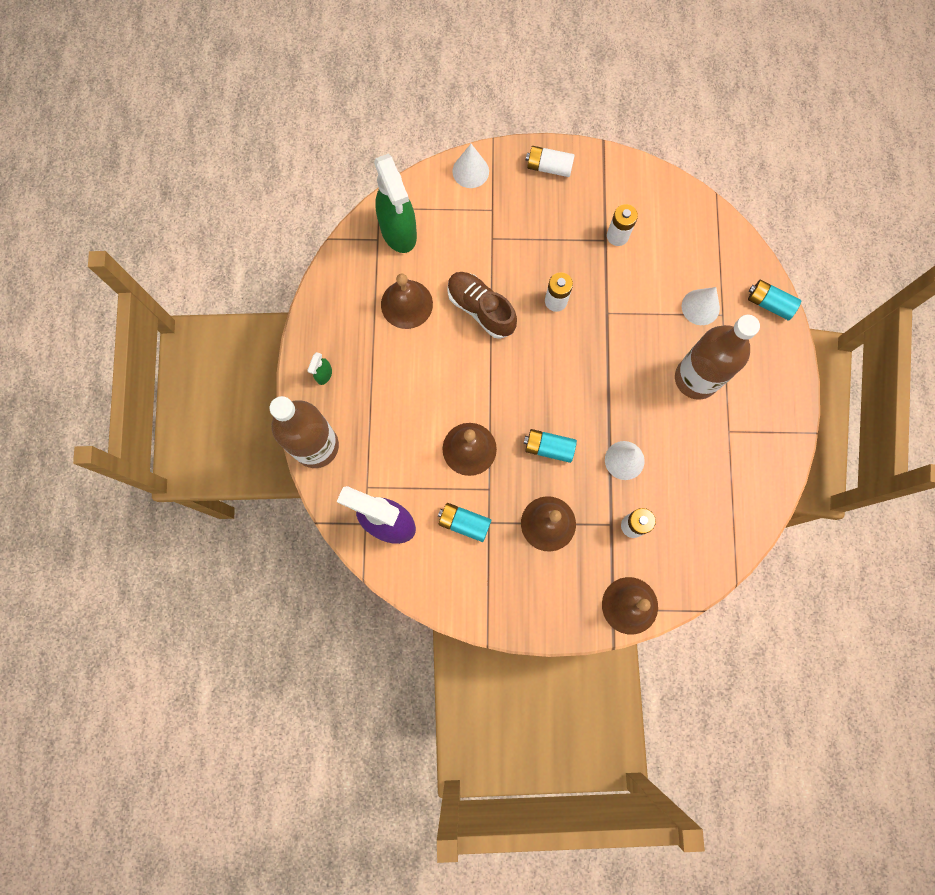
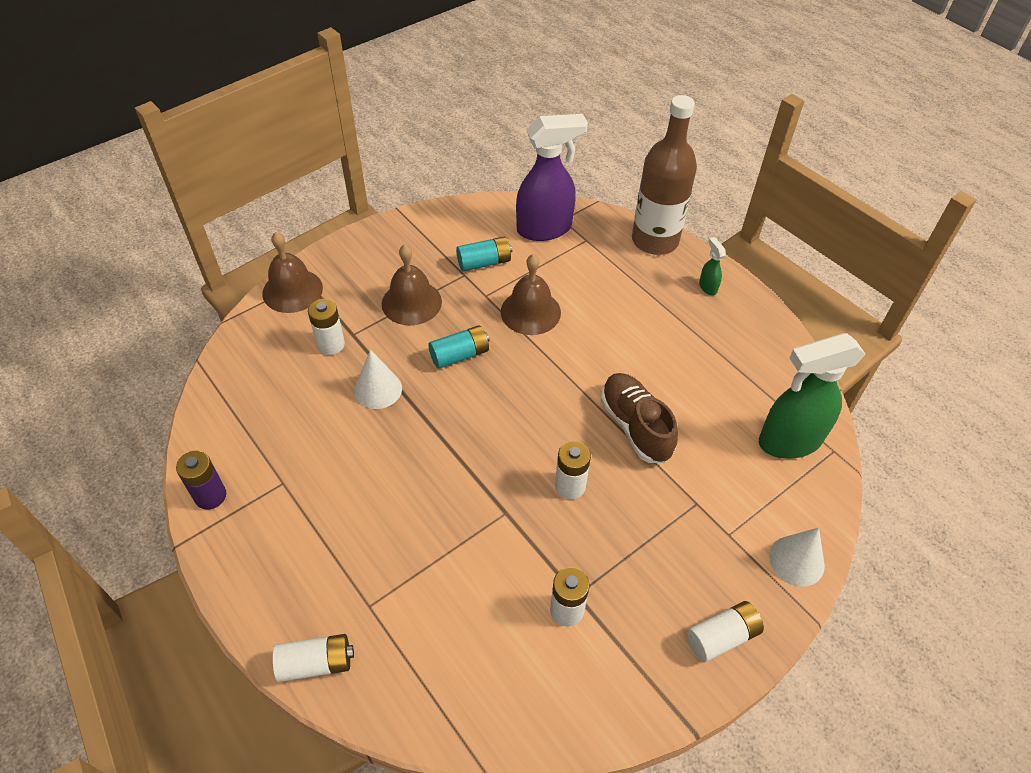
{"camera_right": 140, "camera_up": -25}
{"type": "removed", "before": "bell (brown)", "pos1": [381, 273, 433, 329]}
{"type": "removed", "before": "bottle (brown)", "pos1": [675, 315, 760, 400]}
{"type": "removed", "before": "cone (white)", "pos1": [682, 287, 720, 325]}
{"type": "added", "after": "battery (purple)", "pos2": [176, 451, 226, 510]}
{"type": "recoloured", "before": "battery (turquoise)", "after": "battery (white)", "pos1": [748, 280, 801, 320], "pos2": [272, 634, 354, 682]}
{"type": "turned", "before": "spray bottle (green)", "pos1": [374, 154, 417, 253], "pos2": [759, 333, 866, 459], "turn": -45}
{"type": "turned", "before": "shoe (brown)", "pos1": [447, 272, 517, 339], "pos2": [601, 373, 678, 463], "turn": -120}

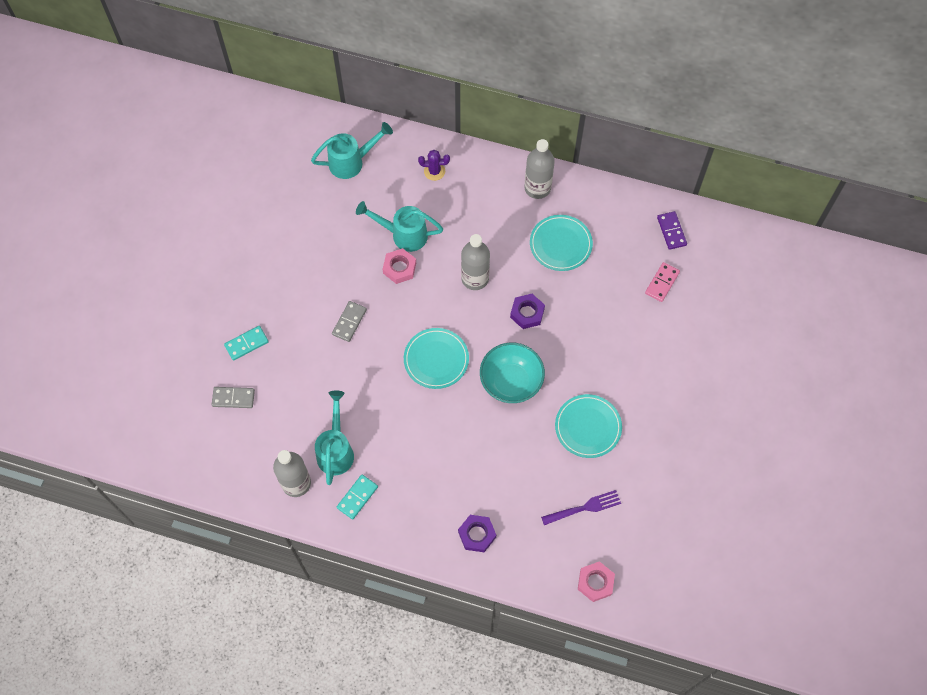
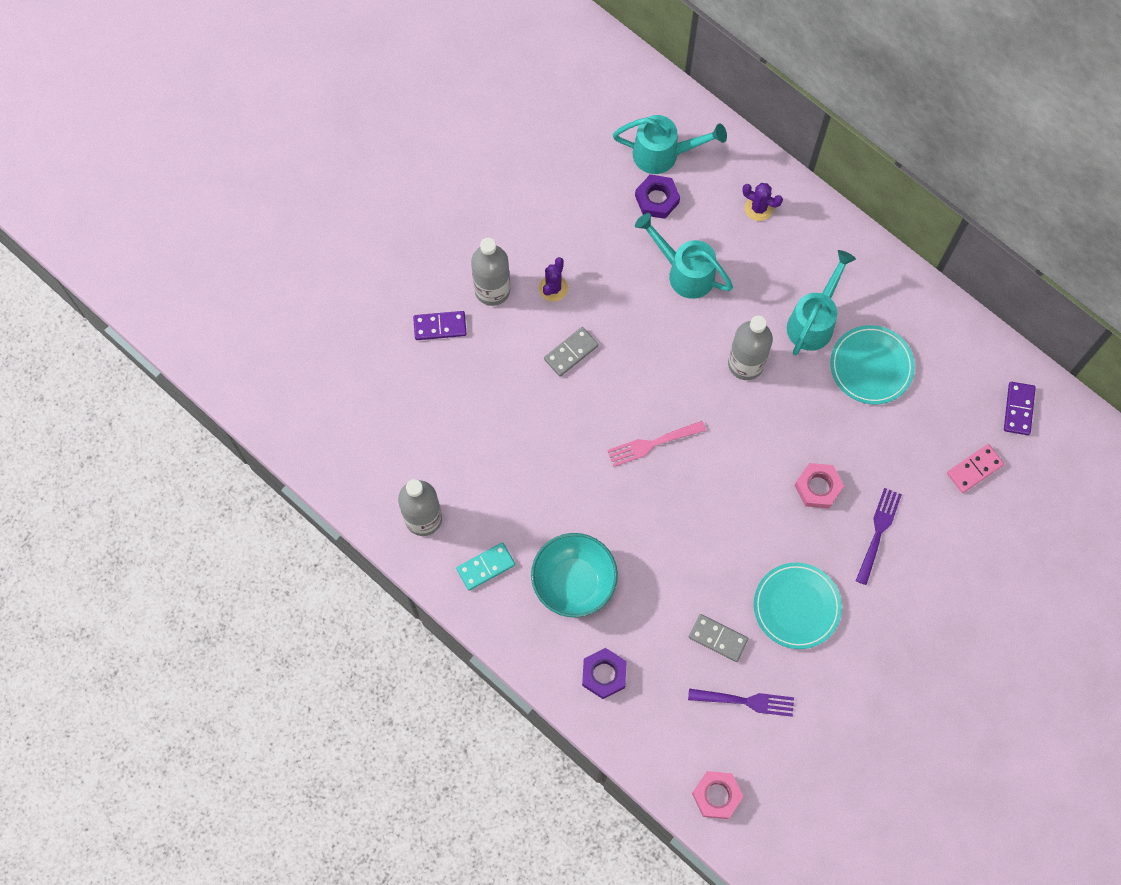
{"camera_right": 25, "camera_up": 5}
{"type": "added", "after": "cactus (purple)", "pos2": [539, 257, 568, 302]}
{"type": "added", "after": "fork (purple)", "pos2": [856, 488, 902, 585]}
{"type": "moved", "before": "domino (grey)", "pos1": [211, 387, 255, 408], "pos2": [689, 614, 749, 662]}
{"type": "moved", "before": "watering can (turquoise)", "pos1": [315, 391, 354, 485], "pos2": [787, 250, 856, 355]}
{"type": "moved", "before": "nut (pink)", "pos1": [383, 248, 416, 284], "pos2": [794, 463, 844, 509]}
{"type": "moved", "before": "bowl (turquoise)", "pos1": [480, 343, 545, 403], "pos2": [531, 533, 618, 617]}
{"type": "moved", "before": "nut (purple)", "pos1": [510, 294, 545, 329], "pos2": [635, 174, 680, 219]}
{"type": "moved", "before": "bottle (grey)", "pos1": [524, 139, 555, 199], "pos2": [471, 238, 510, 306]}
{"type": "replaced", "before": "plate (turquoise)", "after": "fork (pink)", "pos1": [404, 328, 469, 389], "pos2": [607, 421, 706, 467]}
{"type": "recoloured", "before": "domino (turquoise)", "after": "domino (purple)", "pos1": [224, 326, 269, 361], "pos2": [413, 311, 467, 340]}

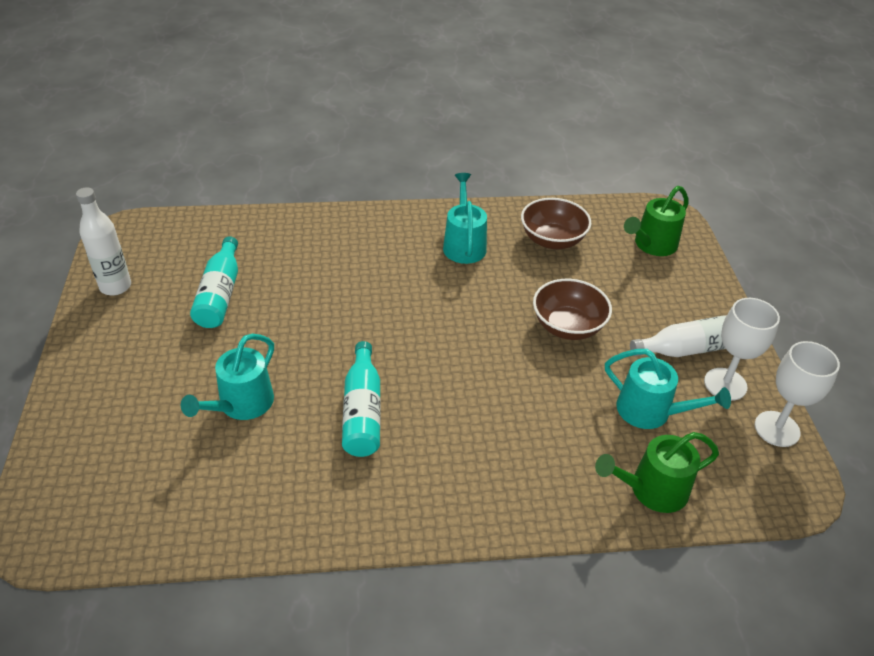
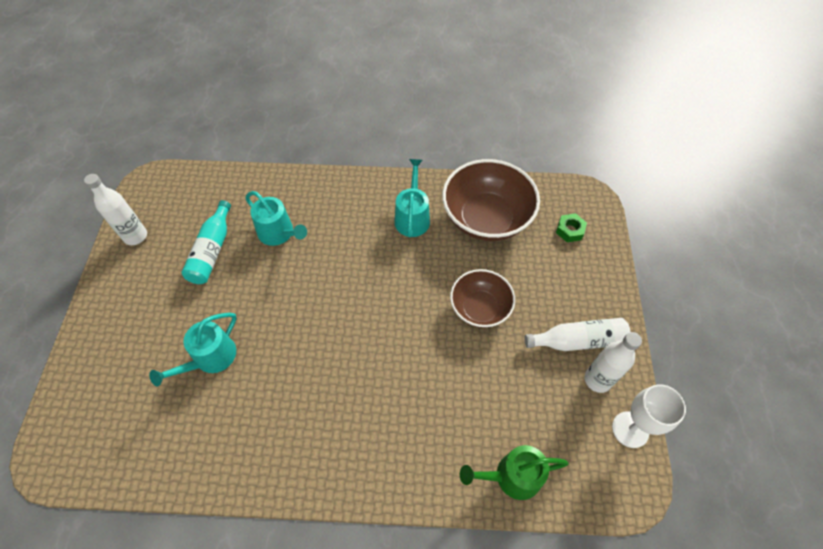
{"camera_right": 10, "camera_up": 15}
{"type": "removed", "before": "bottle (turquoise)", "pos1": [342, 341, 381, 457]}
{"type": "moved", "before": "watering can (turquoise)", "pos1": [605, 349, 731, 429], "pos2": [245, 191, 307, 246]}
{"type": "replaced", "before": "watering can (green)", "after": "nut (green)", "pos1": [624, 186, 689, 256], "pos2": [556, 213, 587, 242]}
{"type": "replaced", "before": "goblet (white)", "after": "bottle (white)", "pos1": [704, 298, 780, 401], "pos2": [585, 332, 642, 393]}
{"type": "resized", "before": "bowl (brown)", "pos1": [521, 198, 592, 249], "pos2": [442, 159, 540, 241], "scale": 1.62}

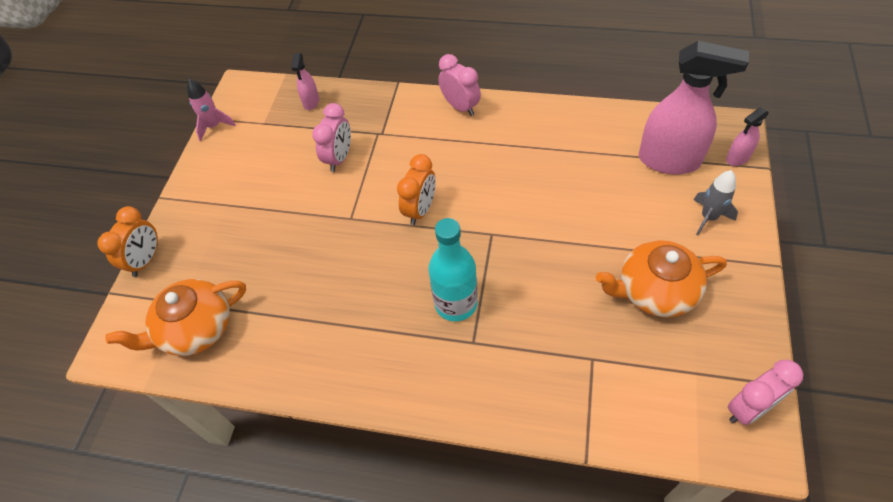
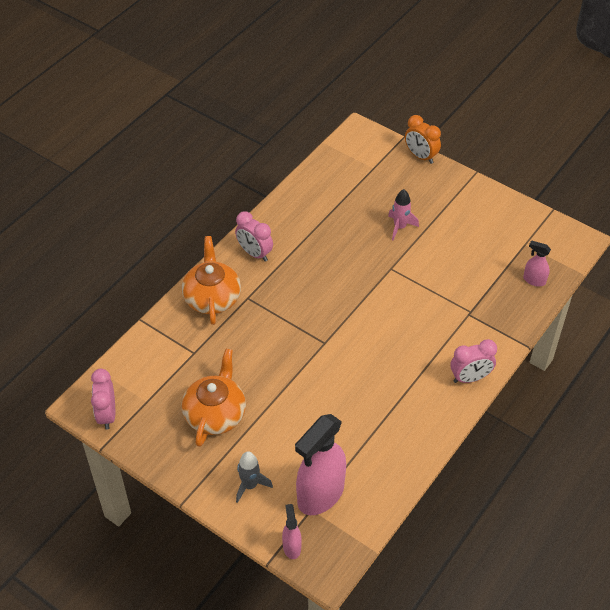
{"camera_right": 110, "camera_up": -5}
{"type": "removed", "before": "clock (orange)", "pos1": [397, 154, 436, 225]}
{"type": "removed", "before": "bottle (turquoise)", "pos1": [428, 218, 478, 321]}
{"type": "moved", "before": "teapot (orange)", "pos1": [105, 279, 246, 356], "pos2": [182, 236, 241, 325]}
{"type": "moved", "before": "rocket (pink)", "pos1": [187, 79, 236, 141], "pos2": [388, 189, 419, 241]}
{"type": "moved", "before": "clock (pink)", "pos1": [312, 103, 351, 172], "pos2": [235, 211, 273, 261]}

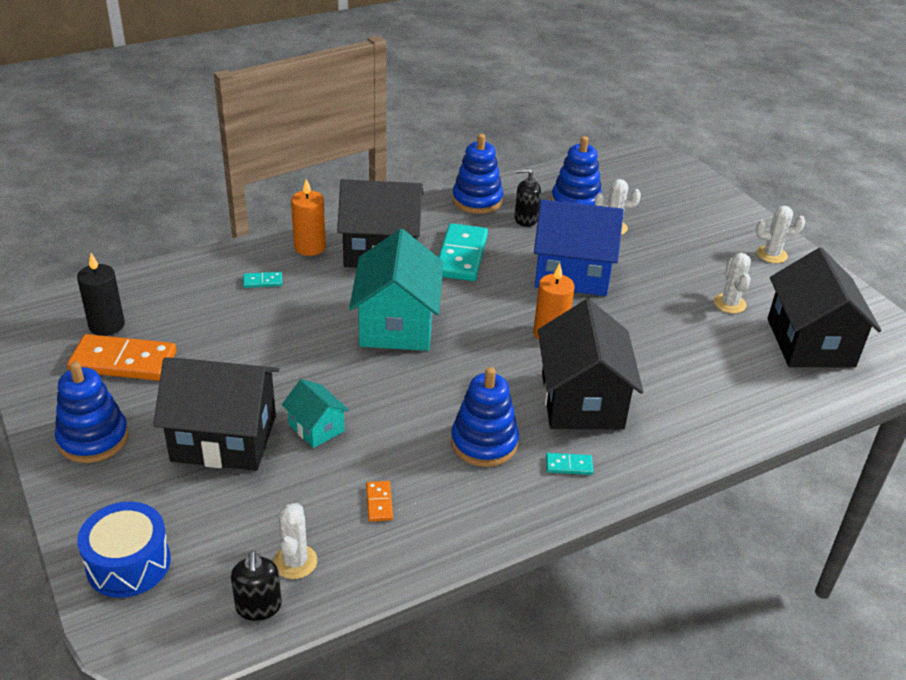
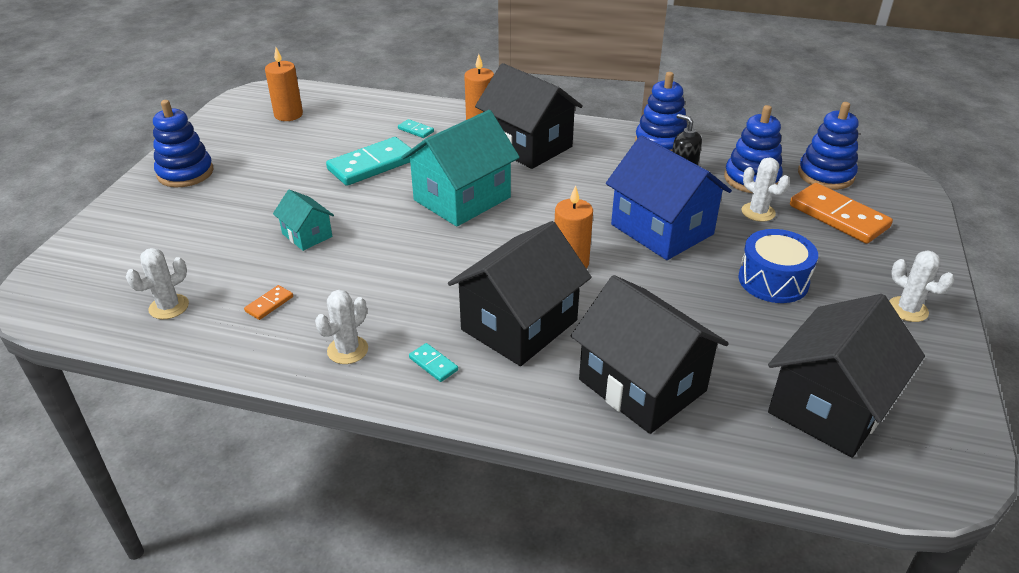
{"camera_right": 45, "camera_up": 0}
{"type": "removed", "before": "soap dispenser (black)", "pos1": [231, 551, 282, 621]}
{"type": "moved", "before": "domino (orange)", "pos1": [67, 334, 176, 381], "pos2": [790, 183, 893, 244]}
{"type": "moved", "before": "drum (blue)", "pos1": [77, 502, 171, 598], "pos2": [738, 229, 818, 303]}
{"type": "moved", "before": "house (black)", "pos1": [153, 357, 279, 471], "pos2": [571, 275, 729, 434]}
{"type": "moved", "before": "domino (turquoise)", "pos1": [438, 223, 488, 281], "pos2": [326, 137, 412, 186]}
{"type": "moved", "before": "stacking toy (blue)", "pos1": [451, 367, 519, 467], "pos2": [798, 102, 859, 190]}
{"type": "moved", "before": "cactus (white)", "pos1": [714, 253, 751, 314], "pos2": [315, 290, 368, 364]}
{"type": "recoloured", "before": "candle (black)", "after": "candle (orange)", "pos1": [77, 253, 125, 336], "pos2": [265, 47, 303, 121]}
{"type": "turned", "before": "house (turquoise)", "pos1": [282, 379, 349, 448], "pos2": [273, 190, 334, 251], "turn": -45}

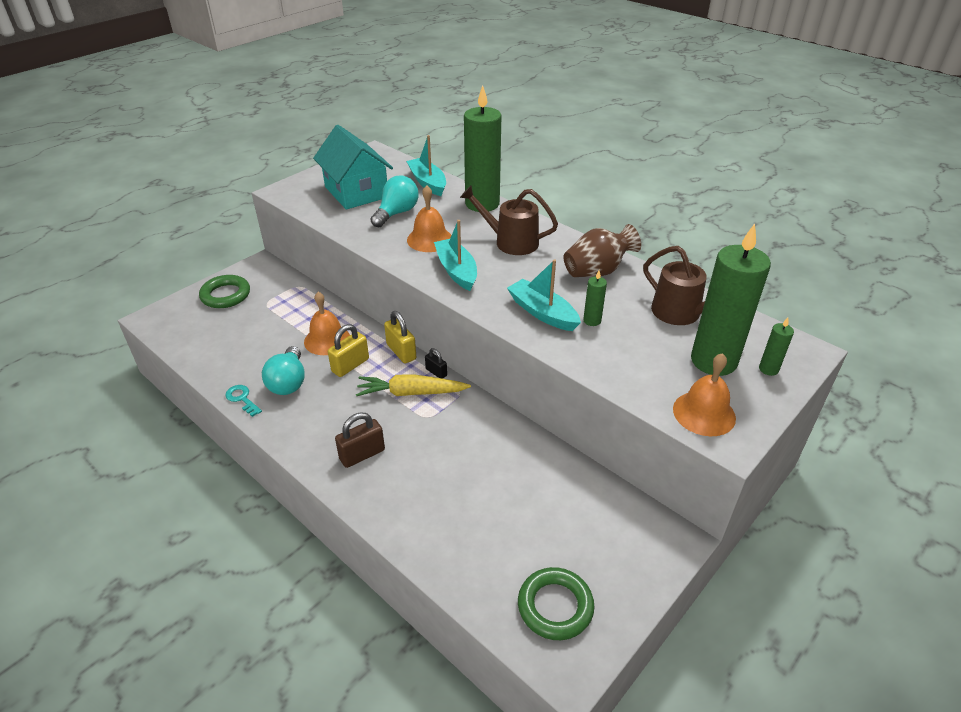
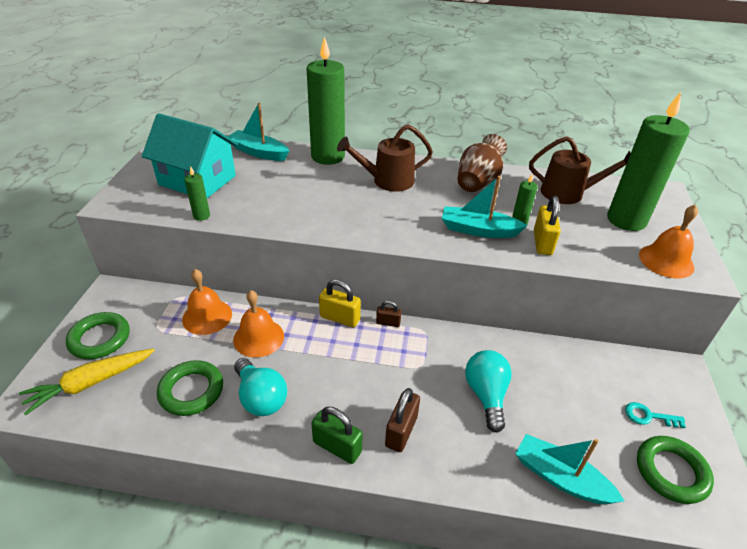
{"camera_right": -35, "camera_up": 0}
{"type": "added", "after": "ring (green)", "pos2": [157, 360, 223, 416]}
{"type": "added", "after": "padlock (green)", "pos2": [311, 407, 363, 464]}
{"type": "moved", "before": "key (turquoise)", "pos1": [225, 385, 262, 417], "pos2": [625, 402, 686, 428]}
{"type": "moved", "before": "padlock (yellow)", "pos1": [328, 324, 369, 377], "pos2": [534, 196, 561, 255]}
{"type": "moved", "before": "carrot (yellow)", "pos1": [356, 374, 471, 396], "pos2": [19, 349, 155, 415]}
{"type": "moved", "before": "light bulb (turquoise)", "pos1": [370, 175, 419, 227], "pos2": [465, 350, 512, 433]}
{"type": "moved", "before": "bell (orange)", "pos1": [407, 185, 452, 252], "pos2": [182, 269, 232, 335]}
{"type": "moved", "before": "boat (turquoise)", "pos1": [434, 220, 477, 291], "pos2": [515, 434, 624, 504]}
{"type": "moved", "before": "candle (green)", "pos1": [759, 318, 794, 376], "pos2": [184, 166, 210, 221]}
{"type": "recoloured", "before": "padlock (black)", "after": "padlock (brown)", "pos1": [425, 348, 447, 379], "pos2": [376, 301, 402, 327]}

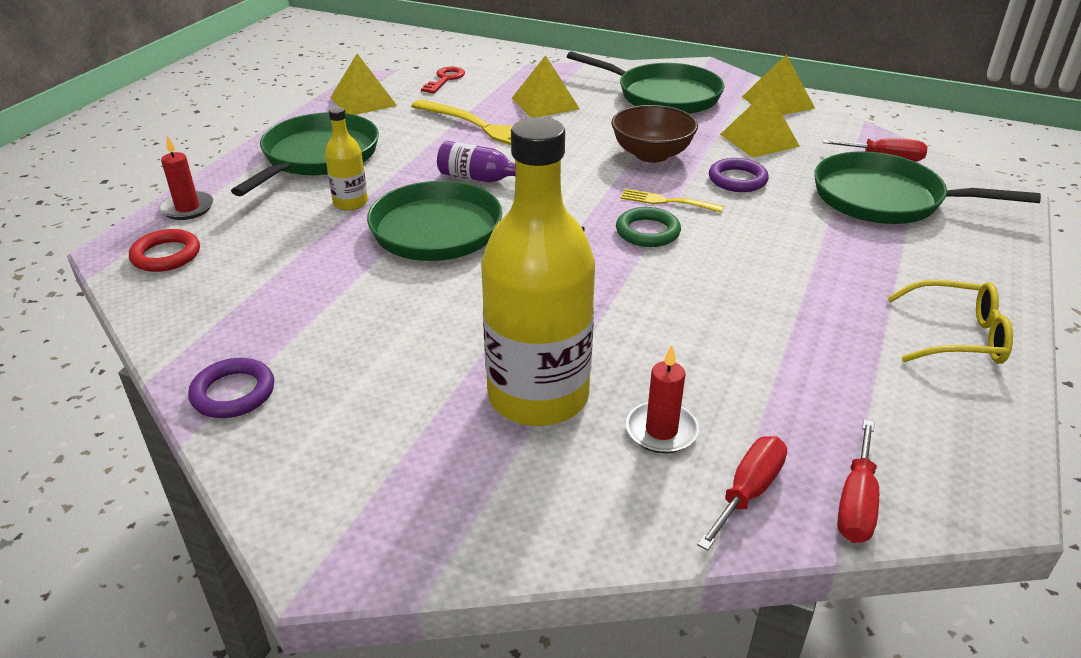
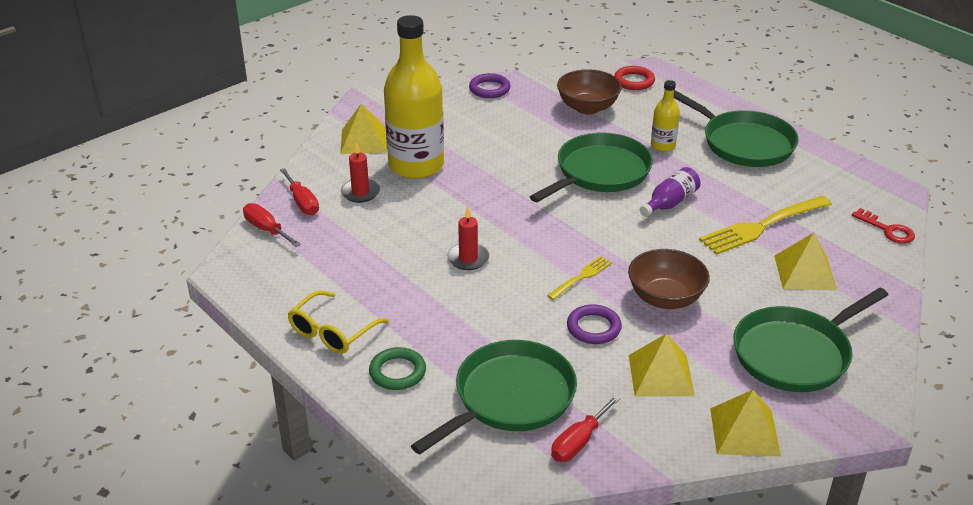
{"camera_right": 115, "camera_up": 0}
{"type": "added", "after": "bowl (brown)", "pos2": [557, 69, 622, 114]}
{"type": "moved", "before": "candle (red)", "pos1": [159, 136, 213, 220], "pos2": [447, 207, 490, 270]}
{"type": "moved", "before": "pyramid (yellow)", "pos1": [330, 54, 397, 115], "pos2": [340, 104, 387, 154]}
{"type": "moved", "before": "ring (green)", "pos1": [616, 207, 681, 247], "pos2": [369, 347, 426, 390]}

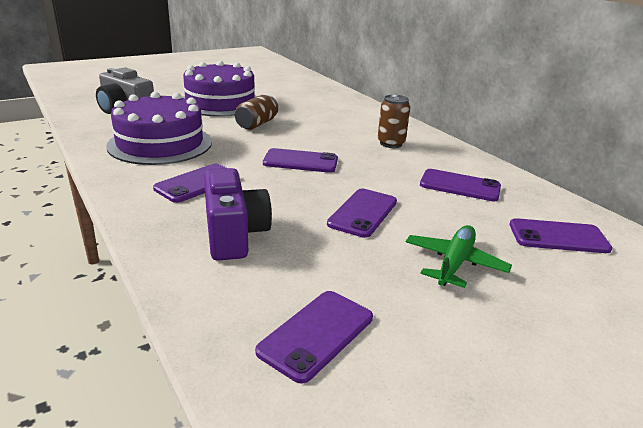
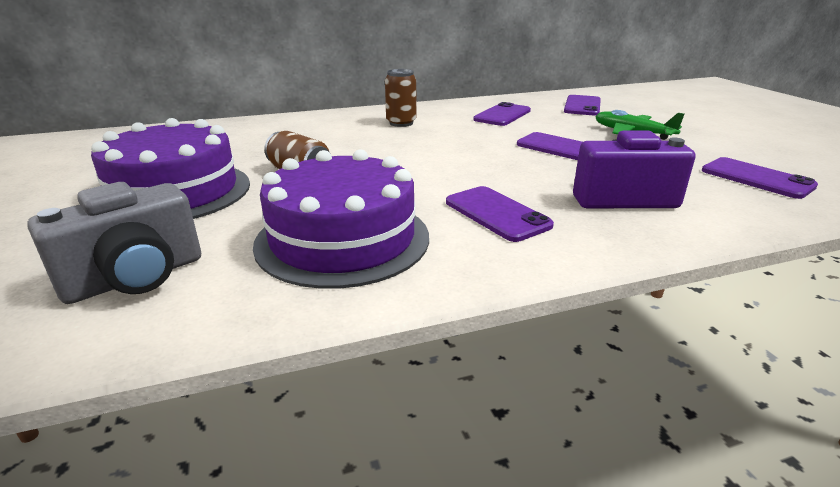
{"camera_right": -75, "camera_up": 0}
{"type": "removed", "before": "phone (purple)", "pos1": [263, 148, 338, 173]}

